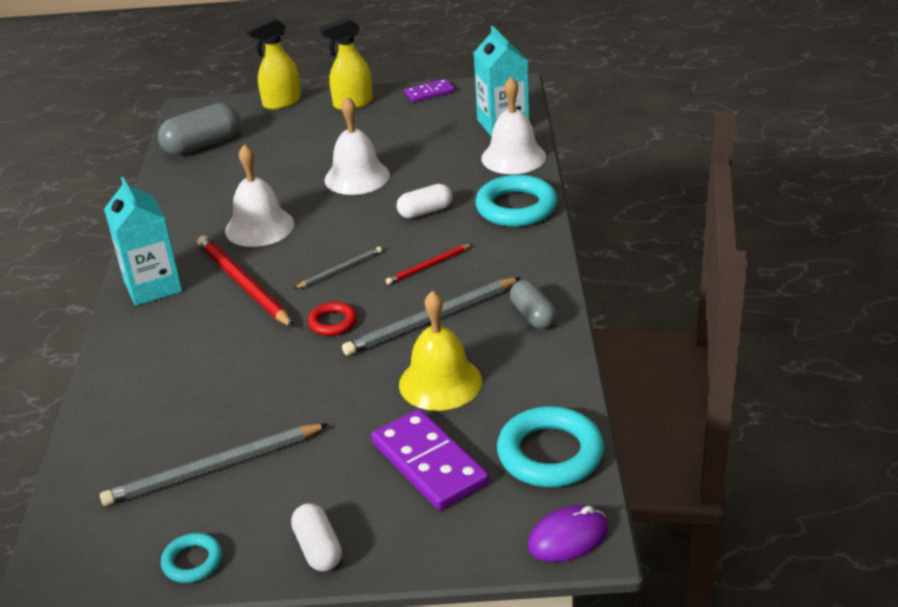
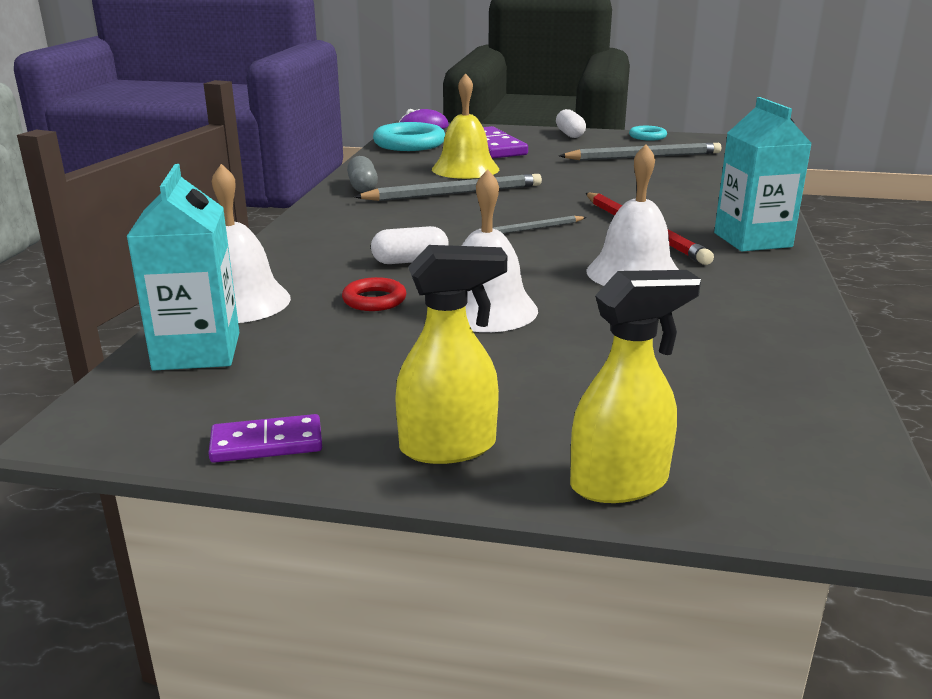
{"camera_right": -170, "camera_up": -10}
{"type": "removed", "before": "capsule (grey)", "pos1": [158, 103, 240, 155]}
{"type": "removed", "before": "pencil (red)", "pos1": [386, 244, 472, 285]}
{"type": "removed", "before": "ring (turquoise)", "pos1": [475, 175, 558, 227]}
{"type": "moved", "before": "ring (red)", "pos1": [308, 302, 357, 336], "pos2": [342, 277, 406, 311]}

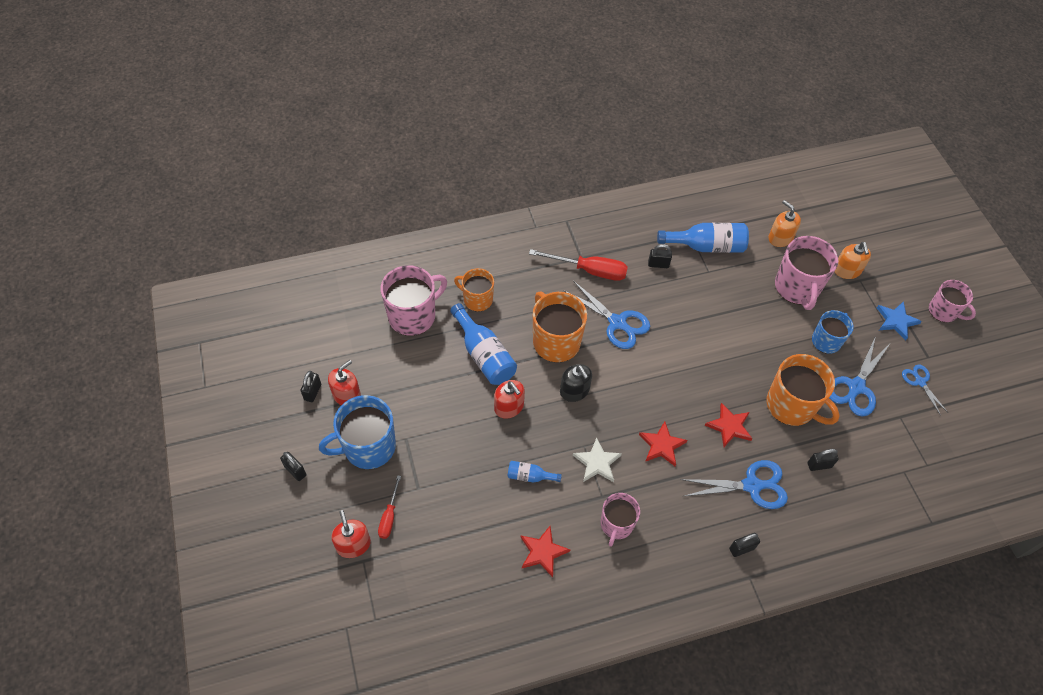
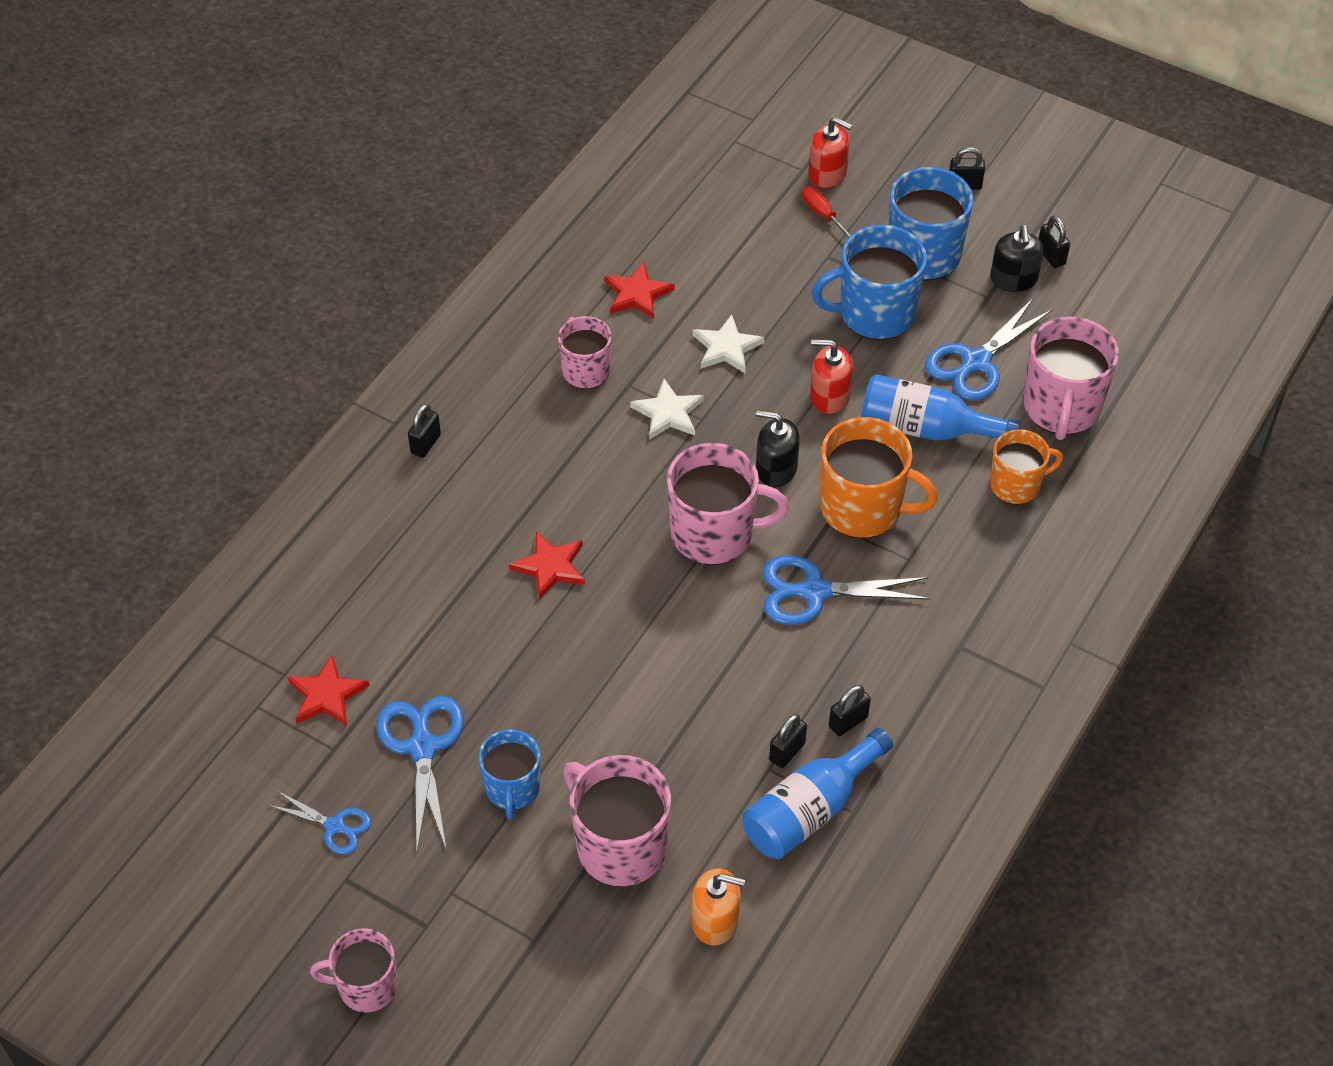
{"camera_right": 140, "camera_up": -5}
{"type": "removed", "before": "screwdriver (red)", "pos1": [529, 249, 628, 281]}
{"type": "removed", "before": "mug (orange)", "pos1": [766, 354, 840, 426]}
{"type": "removed", "before": "soap dispenser (orange)", "pos1": [834, 242, 871, 279]}
{"type": "removed", "before": "star (blue)", "pos1": [877, 301, 922, 340]}
{"type": "added", "after": "mug (pink)", "pos2": [667, 443, 789, 565]}
{"type": "added", "after": "mug (blue)", "pos2": [812, 225, 927, 340]}
{"type": "moved", "before": "star (red)", "pos1": [639, 422, 687, 466], "pos2": [288, 655, 369, 726]}
{"type": "moved", "before": "scissors (blue)", "pos1": [681, 460, 788, 509], "pos2": [925, 297, 1053, 401]}
{"type": "moved", "before": "padlock (black)", "pos1": [807, 449, 839, 471], "pos2": [769, 714, 807, 768]}
{"type": "replaced", "before": "bottle (blue)", "after": "star (white)", "pos1": [507, 461, 562, 482], "pos2": [693, 314, 765, 373]}
{"type": "recoloured", "before": "soap dispenser (red)", "after": "soap dispenser (black)", "pos1": [328, 360, 361, 405], "pos2": [990, 225, 1044, 292]}

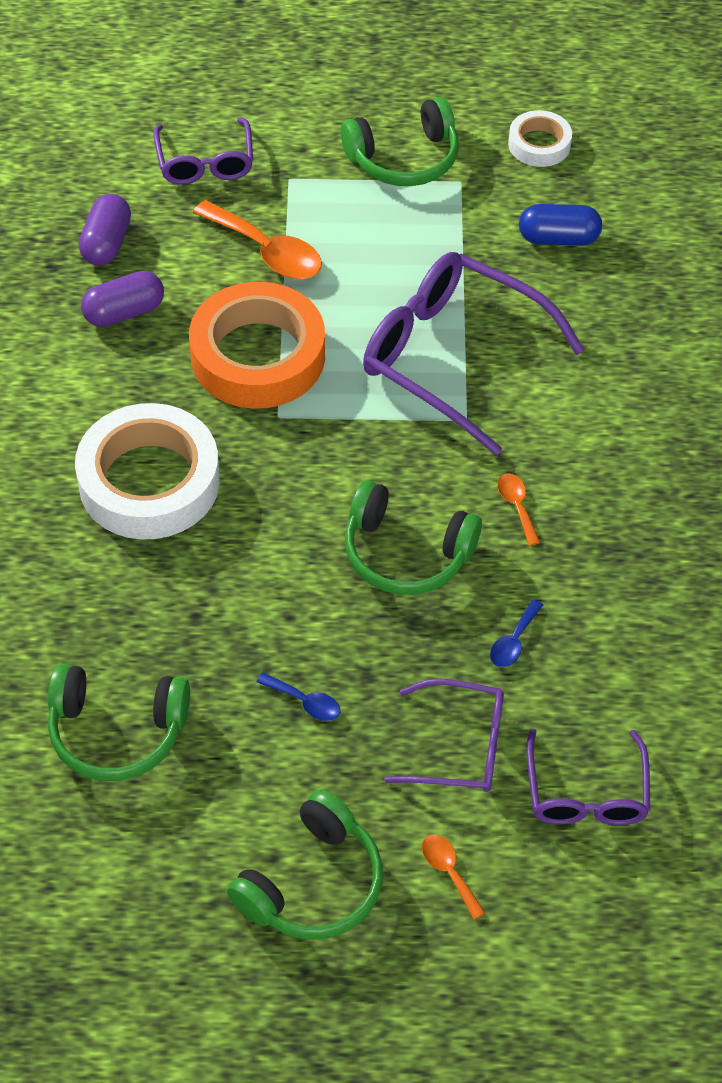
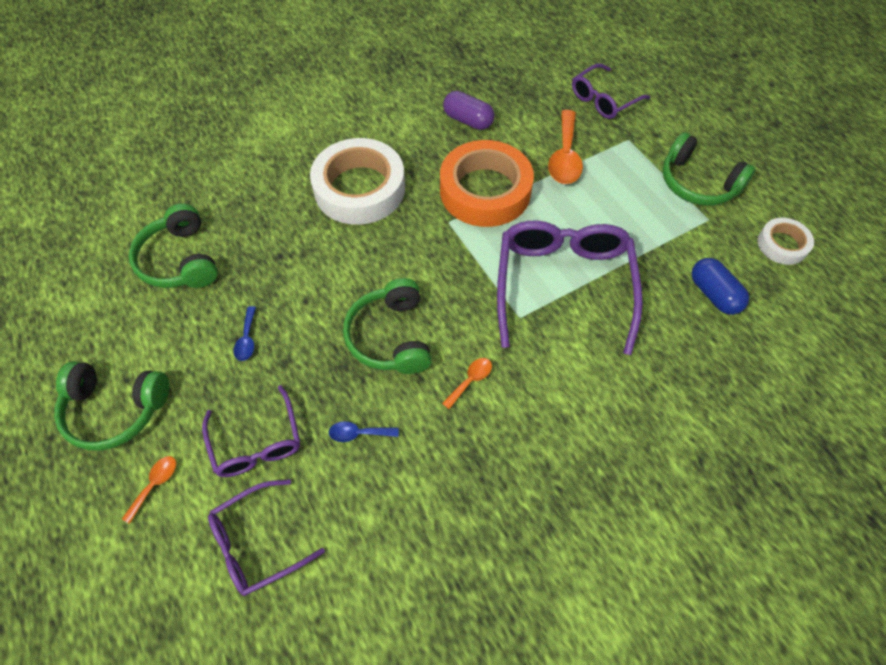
{"camera_right": 60, "camera_up": 5}
{"type": "removed", "before": "capsule (purple)", "pos1": [79, 194, 131, 266]}

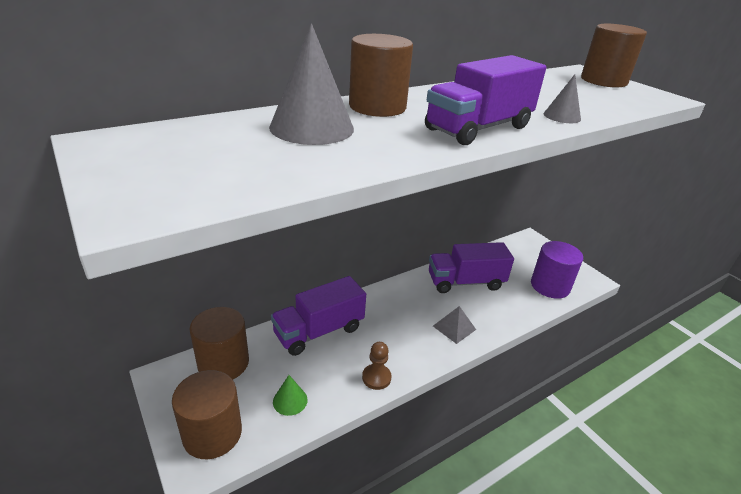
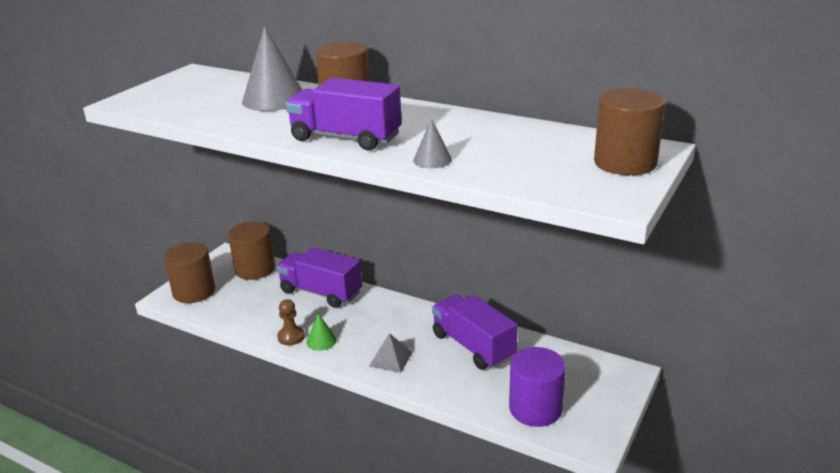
{"camera_right": 65, "camera_up": -5}
{"type": "moved", "before": "cone (green)", "pos1": [273, 375, 308, 416], "pos2": [307, 313, 337, 351]}

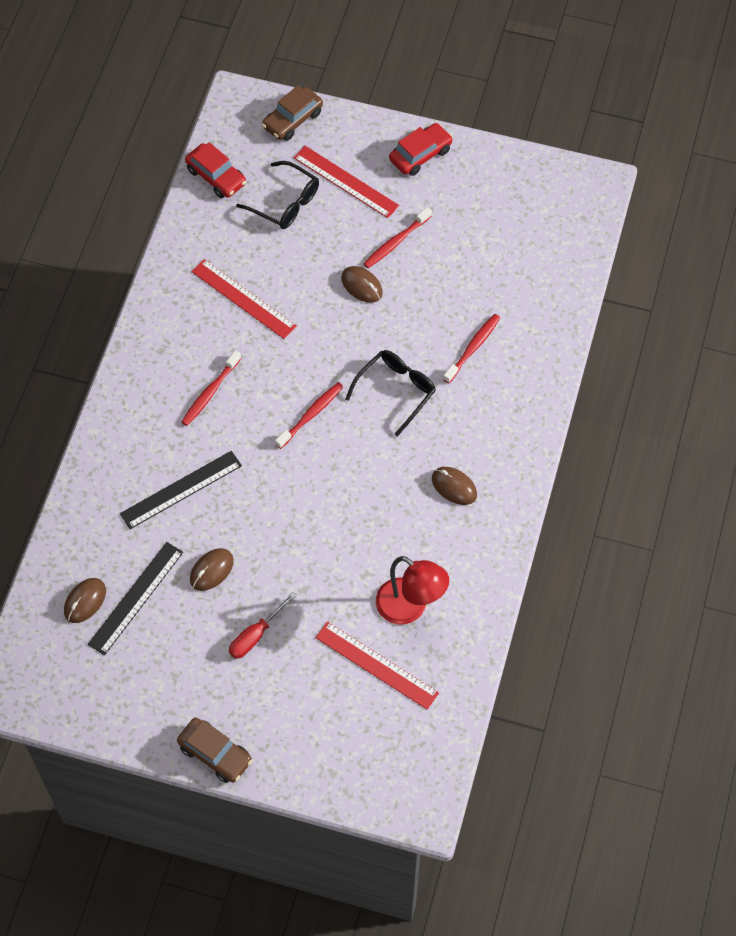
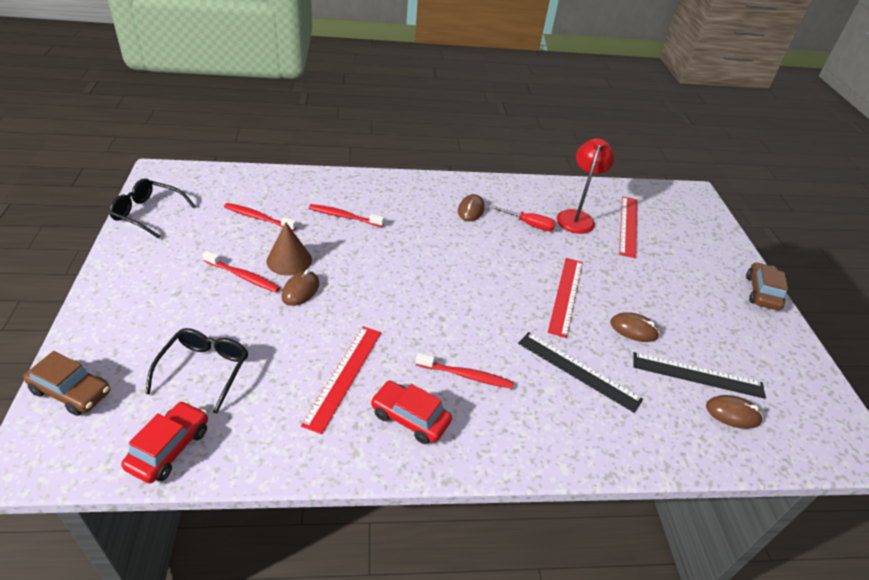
{"camera_right": -115, "camera_up": -20}
{"type": "added", "after": "cone (brown)", "pos2": [266, 222, 312, 276]}
{"type": "moved", "before": "screwdriver (red)", "pos1": [229, 592, 296, 659], "pos2": [489, 205, 556, 231]}
{"type": "moved", "before": "toothbrush (red)", "pos1": [275, 382, 343, 449], "pos2": [224, 203, 296, 231]}
{"type": "moved", "before": "ruler (red)", "pos1": [294, 146, 399, 218], "pos2": [548, 258, 583, 338]}
{"type": "moved", "before": "glasses (black)", "pos1": [345, 350, 436, 437], "pos2": [109, 178, 196, 239]}
{"type": "moved", "before": "car (red)", "pos1": [389, 123, 453, 176], "pos2": [371, 381, 452, 444]}

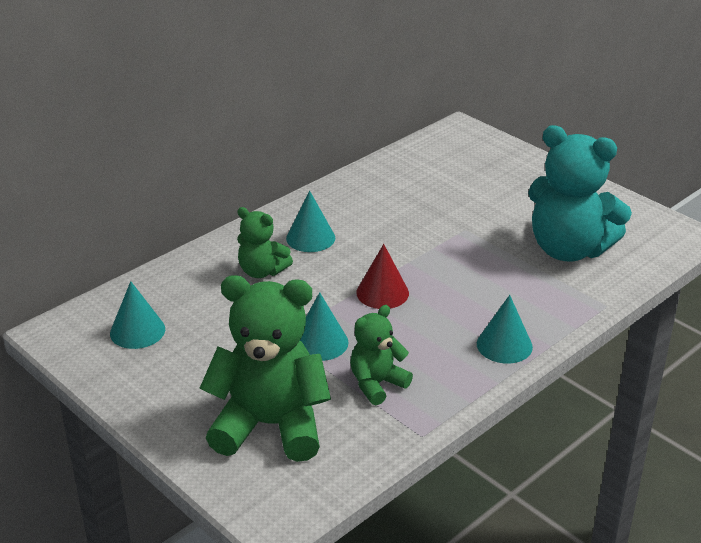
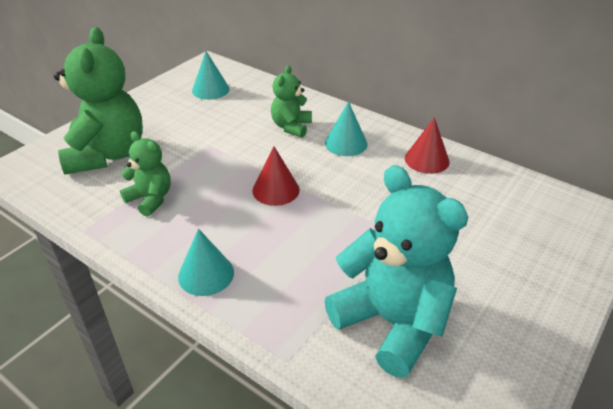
{"camera_right": 80, "camera_up": 5}
{"type": "removed", "before": "cone (turquoise)", "pos1": [300, 292, 349, 361]}
{"type": "added", "after": "cone (red)", "pos2": [405, 117, 450, 174]}
{"type": "turned", "before": "teddy bear (turquoise)", "pos1": [528, 125, 632, 262], "pos2": [324, 165, 468, 378], "turn": 120}

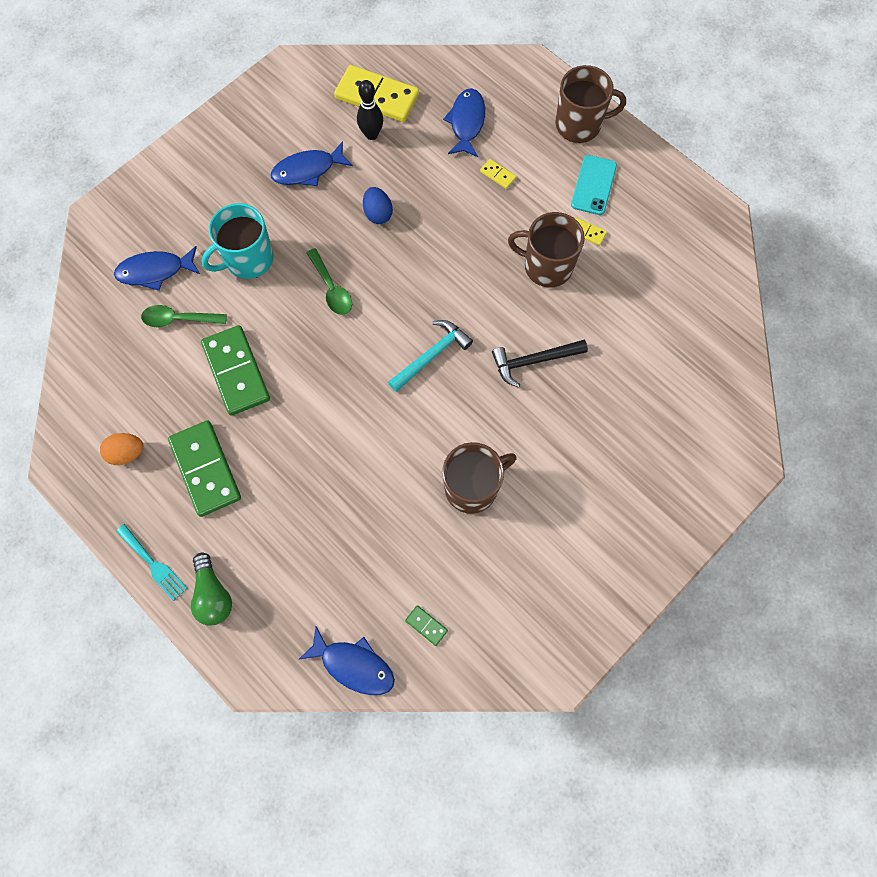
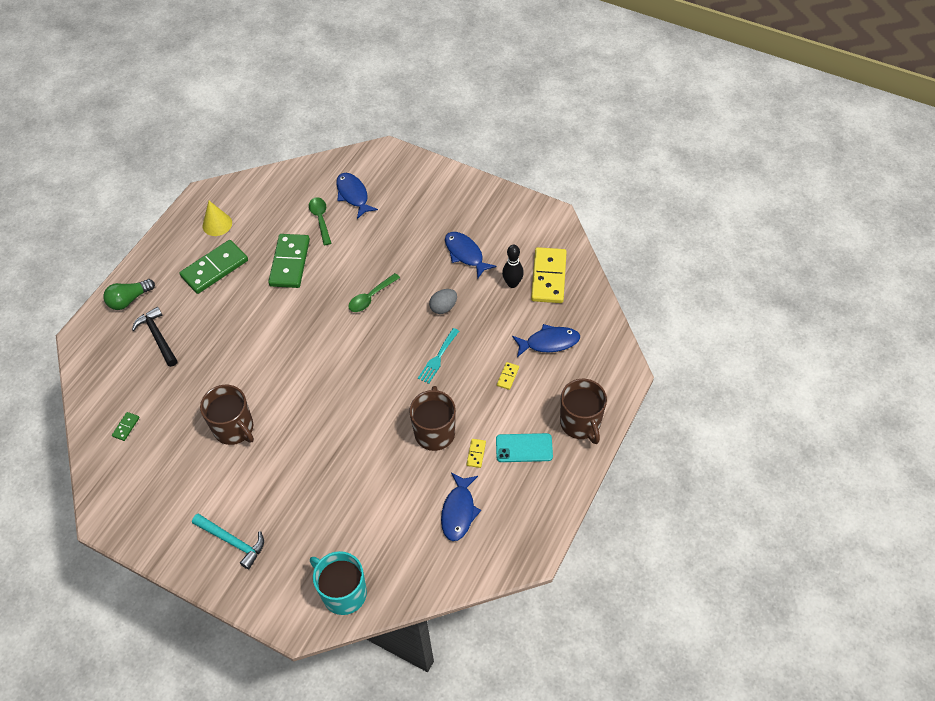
{"camera_right": 75, "camera_up": -15}
{"type": "moved", "before": "fork (turquoise)", "pos1": [116, 524, 187, 601], "pos2": [418, 328, 459, 384]}
{"type": "moved", "before": "mug (turquoise)", "pos1": [202, 203, 273, 279], "pos2": [310, 551, 367, 615]}
{"type": "moved", "before": "fish (blue)", "pos1": [298, 626, 395, 695], "pos2": [441, 472, 481, 541]}
{"type": "moved", "before": "hammer (turquoise)", "pos1": [388, 320, 473, 392], "pos2": [192, 514, 264, 569]}
{"type": "moved", "before": "hammer (black)", "pos1": [492, 340, 588, 388], "pos2": [132, 307, 177, 367]}
{"type": "replaced", "before": "egg (orange)", "after": "cone (yellow)", "pos1": [100, 433, 143, 465], "pos2": [202, 201, 232, 236]}
{"type": "recoloured", "before": "egg (blue)", "after": "egg (grey)", "pos1": [363, 187, 393, 224], "pos2": [429, 289, 457, 314]}
{"type": "turned", "before": "domino (green)", "pos1": [201, 325, 270, 416], "pos2": [268, 234, 310, 288], "turn": -45}

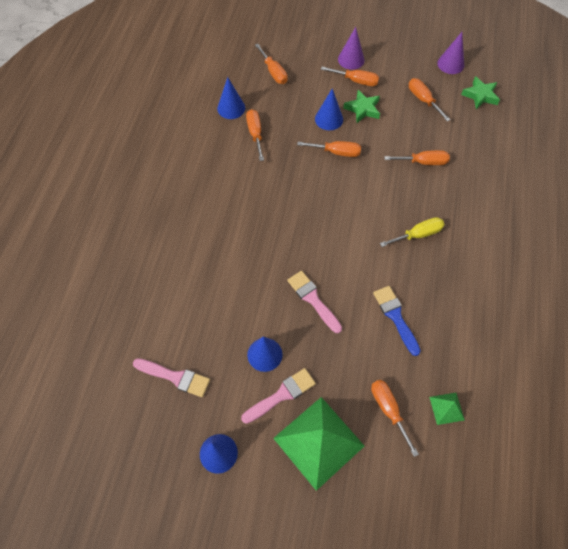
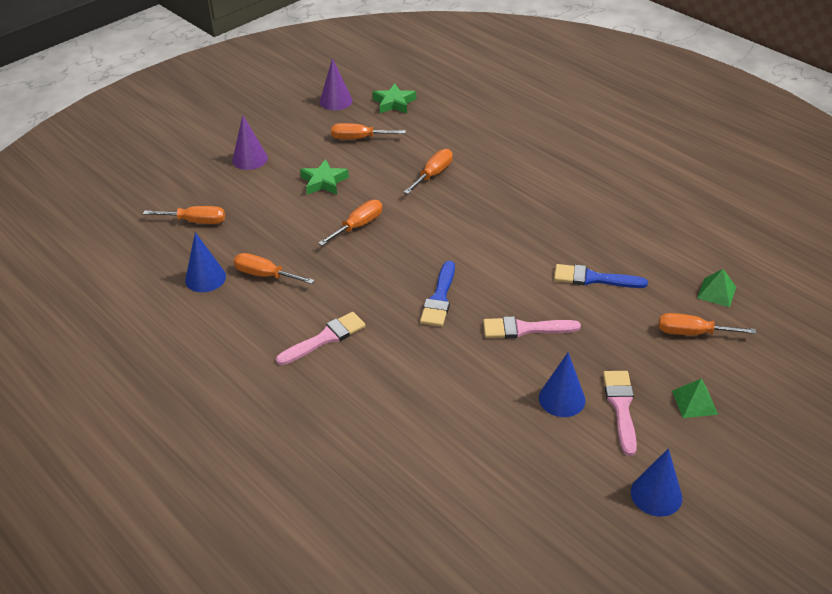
{"camera_right": -55, "camera_up": -20}
{"type": "removed", "before": "cone (blue)", "pos1": [315, 88, 343, 130]}
{"type": "removed", "before": "screwdriver (orange)", "pos1": [321, 67, 379, 86]}
{"type": "removed", "before": "screwdriver (yellow)", "pos1": [380, 217, 444, 247]}
{"type": "added", "after": "brush (blue)", "pos2": [420, 261, 455, 327]}
{"type": "moved", "before": "brush (pink)", "pos1": [133, 358, 210, 397], "pos2": [276, 312, 366, 365]}
{"type": "resized", "before": "pyramid (green)", "pos1": [273, 397, 364, 491], "pos2": [672, 379, 718, 418], "scale": 0.45}

